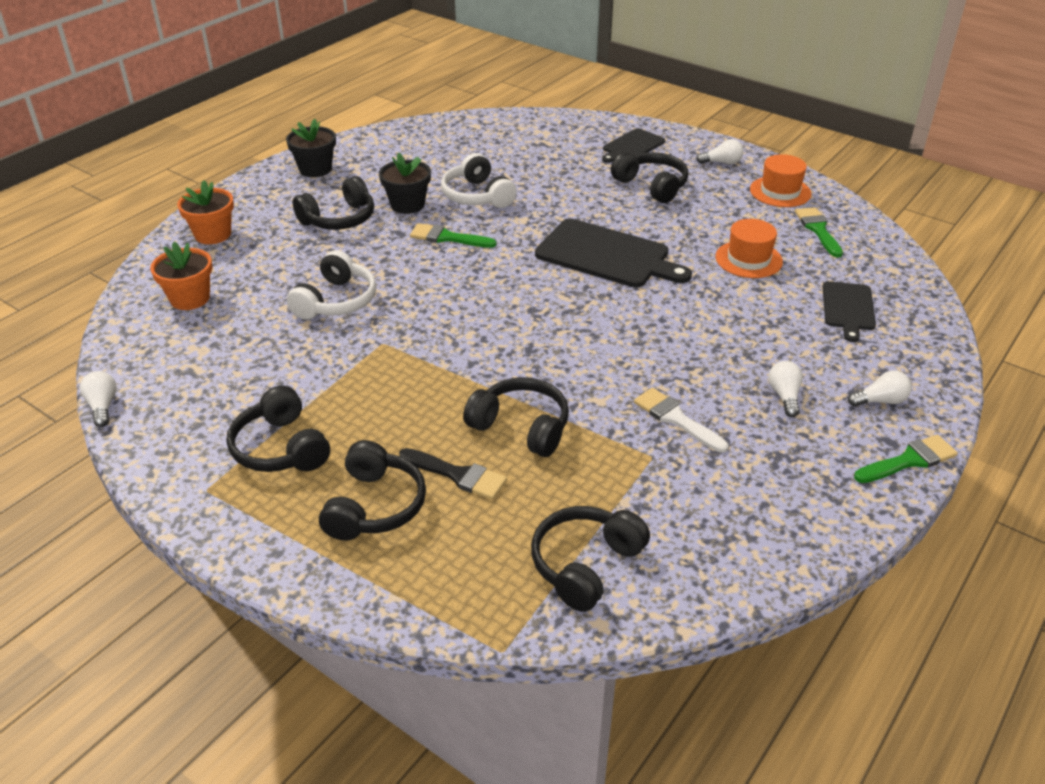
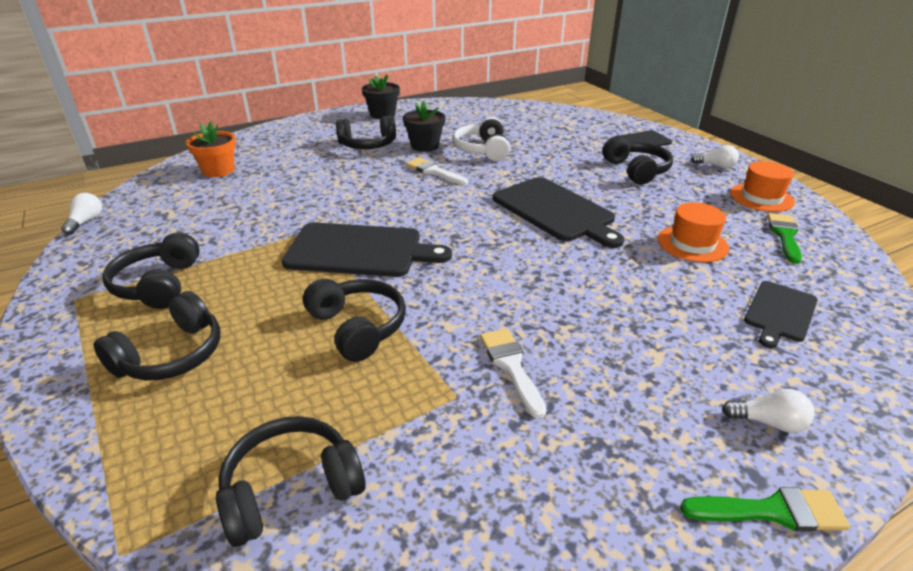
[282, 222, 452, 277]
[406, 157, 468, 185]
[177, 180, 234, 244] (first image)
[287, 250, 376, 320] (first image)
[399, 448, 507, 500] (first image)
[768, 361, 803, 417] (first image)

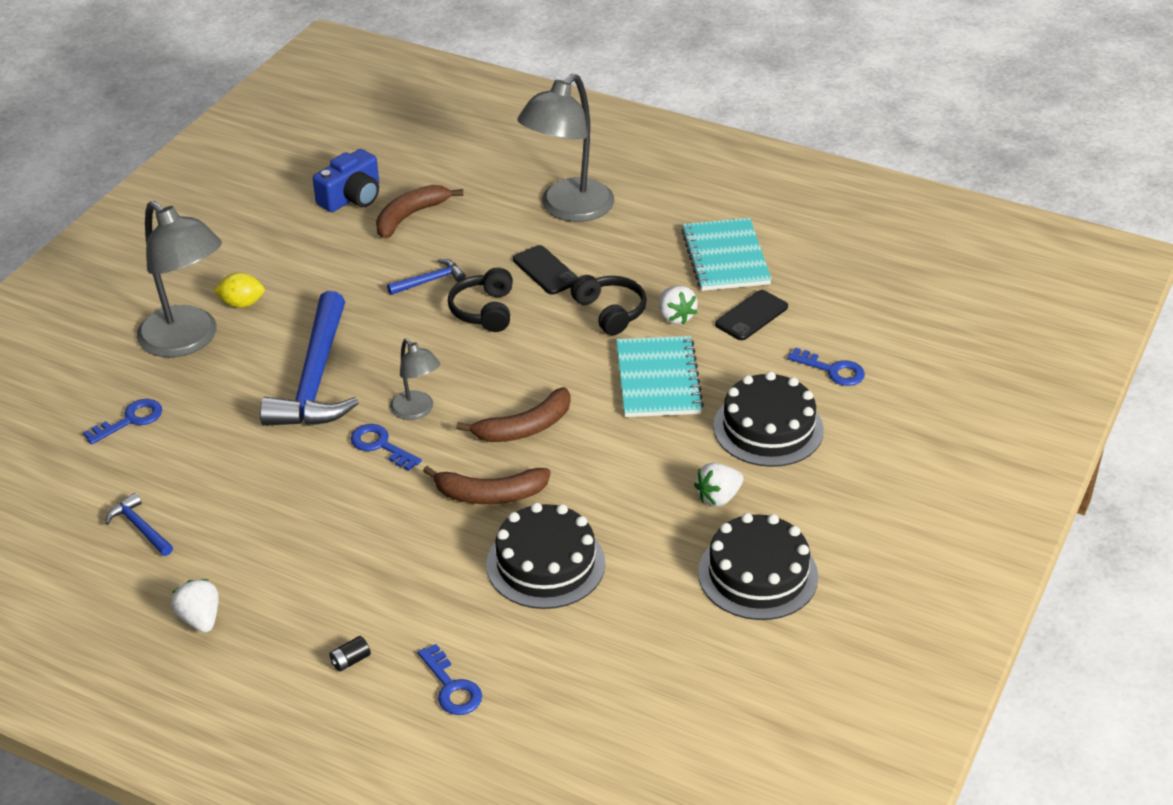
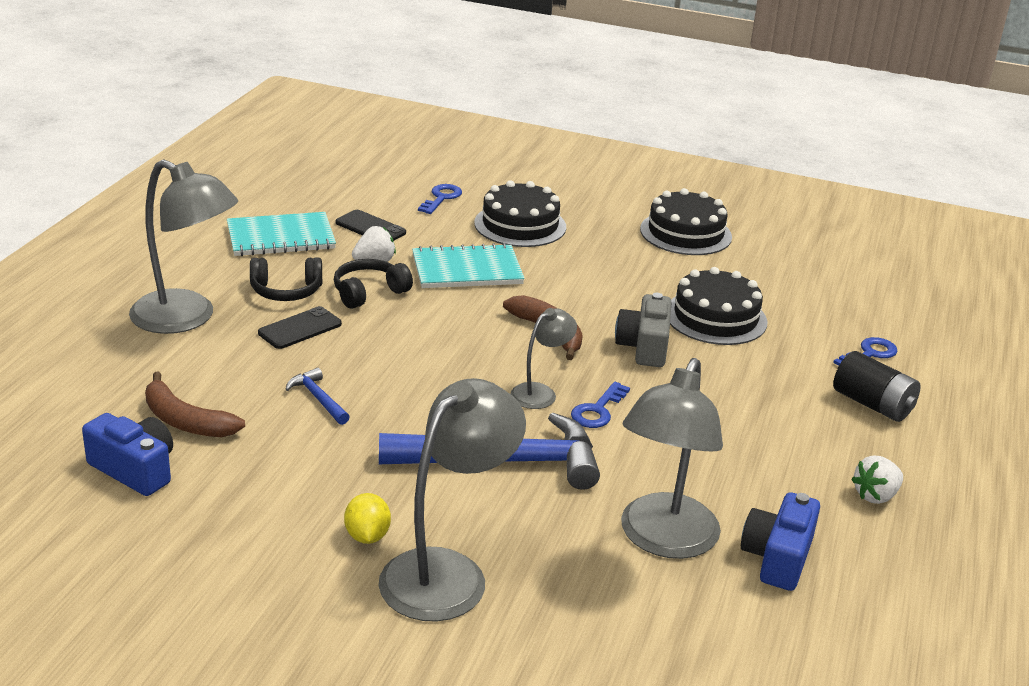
[250, 257, 322, 301]
[615, 293, 671, 367]
[621, 358, 723, 559]
[741, 492, 820, 591]
[833, 351, 921, 422]
[83, 399, 162, 445] (first image)
[694, 463, 743, 507] (first image)

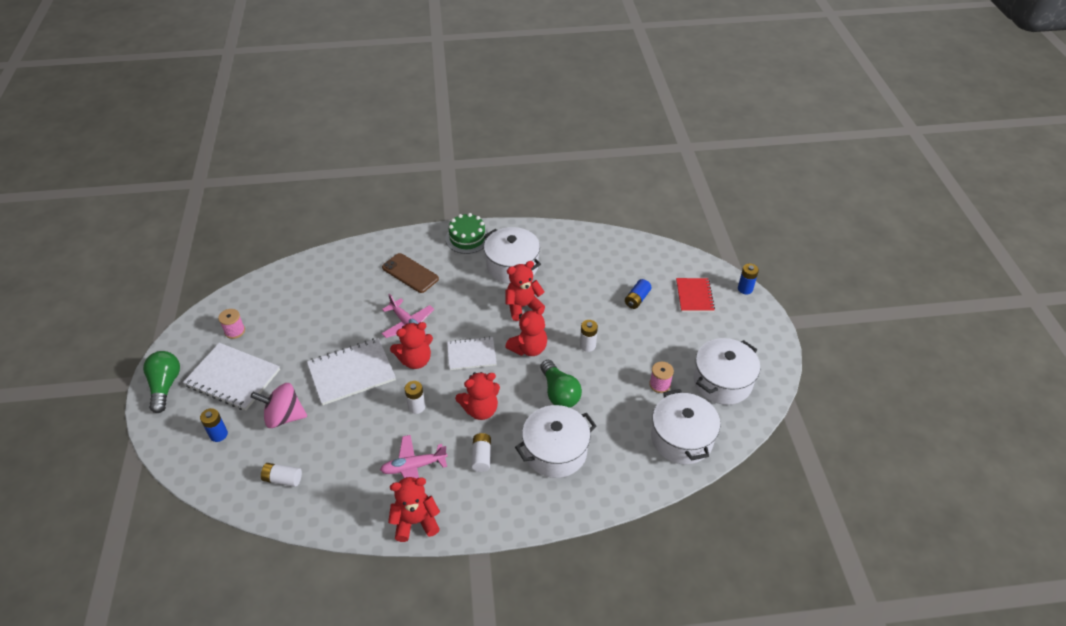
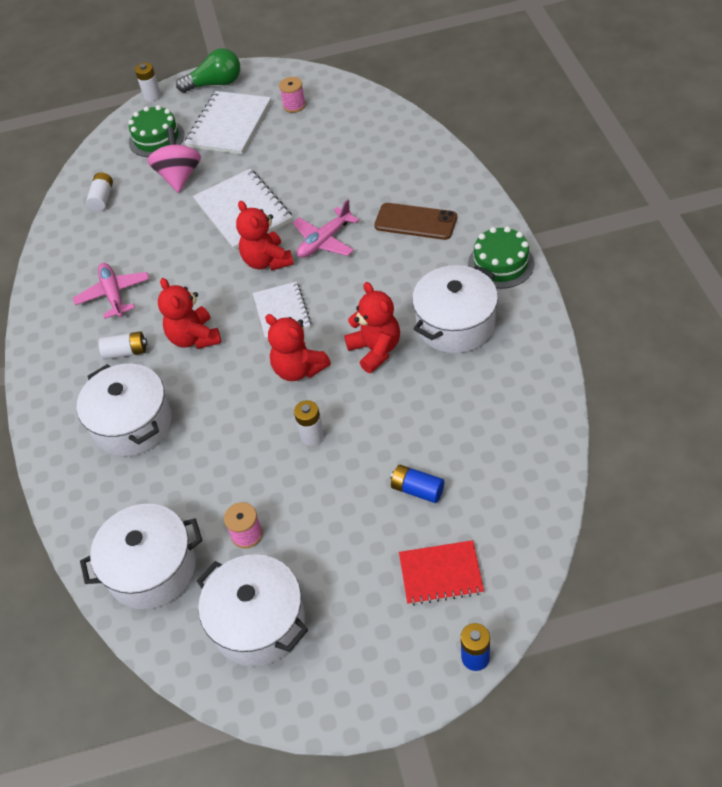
[128, 105, 184, 157]
[135, 63, 161, 102]
[374, 203, 457, 240]
[388, 477, 440, 542] (first image)
[540, 360, 582, 408] (first image)

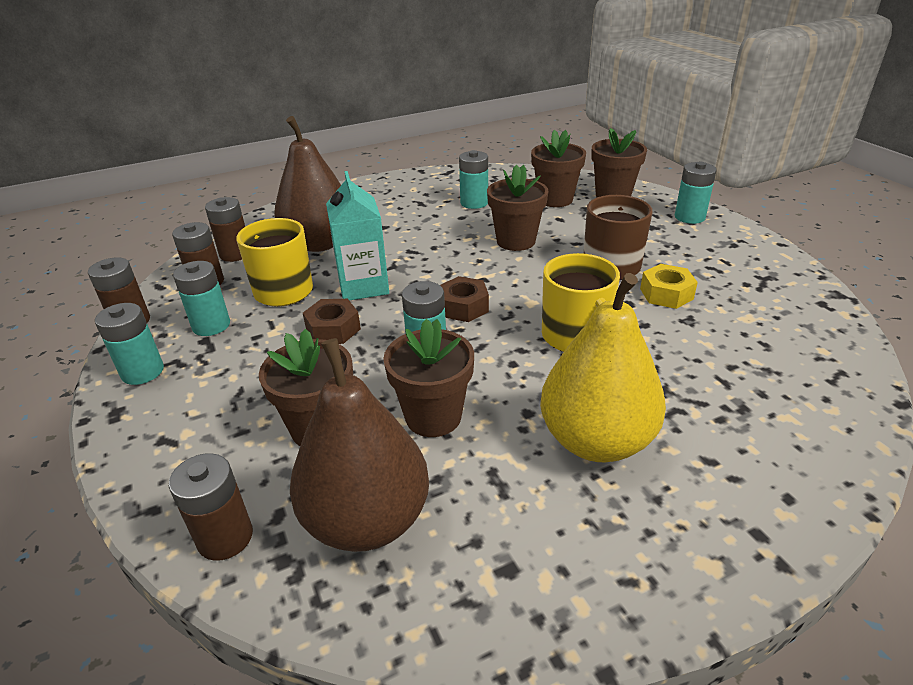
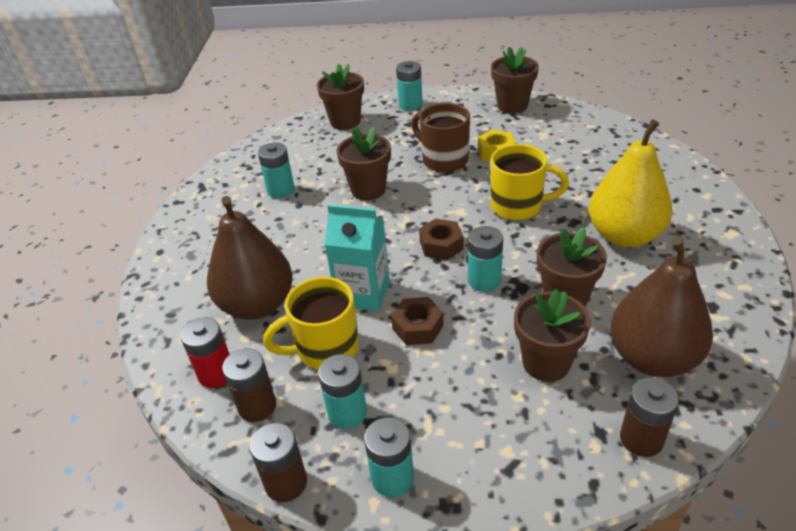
[180, 317, 230, 388]
[491, 47, 539, 113]

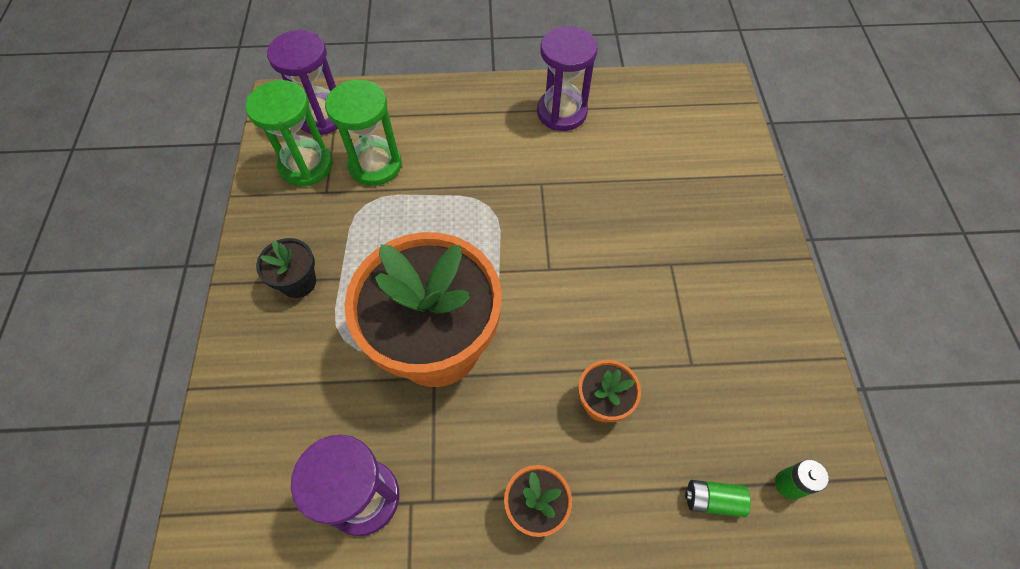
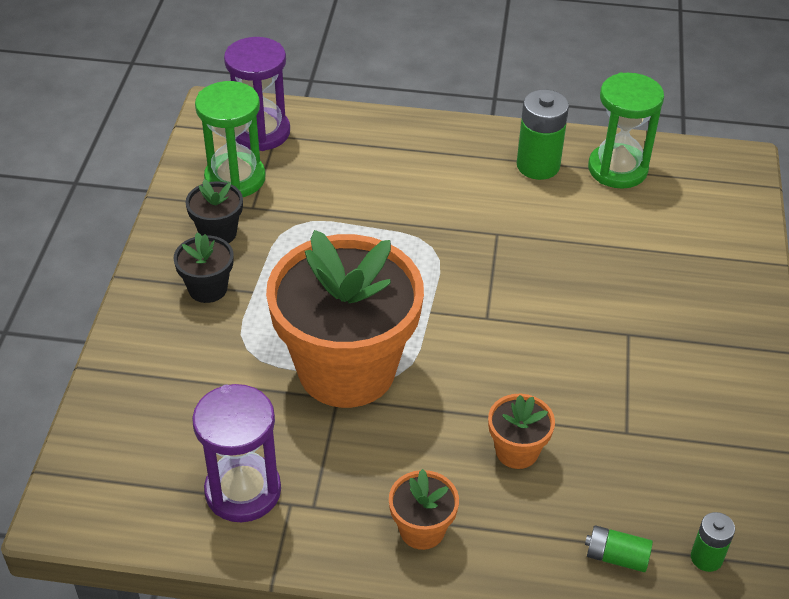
[186, 179, 243, 243]
[517, 90, 569, 180]
[588, 73, 664, 189]

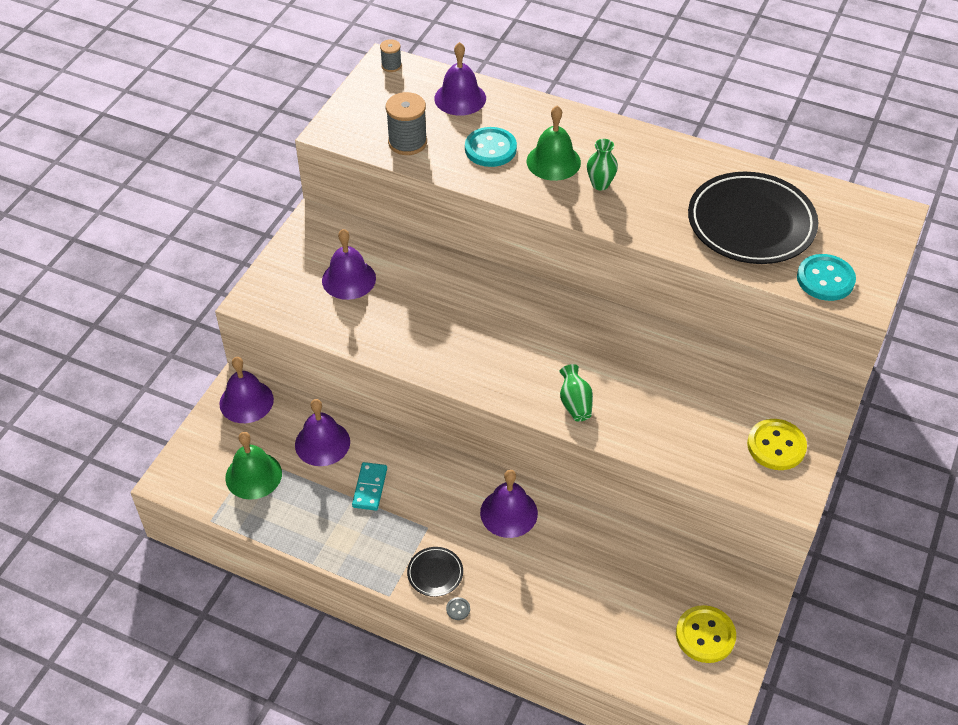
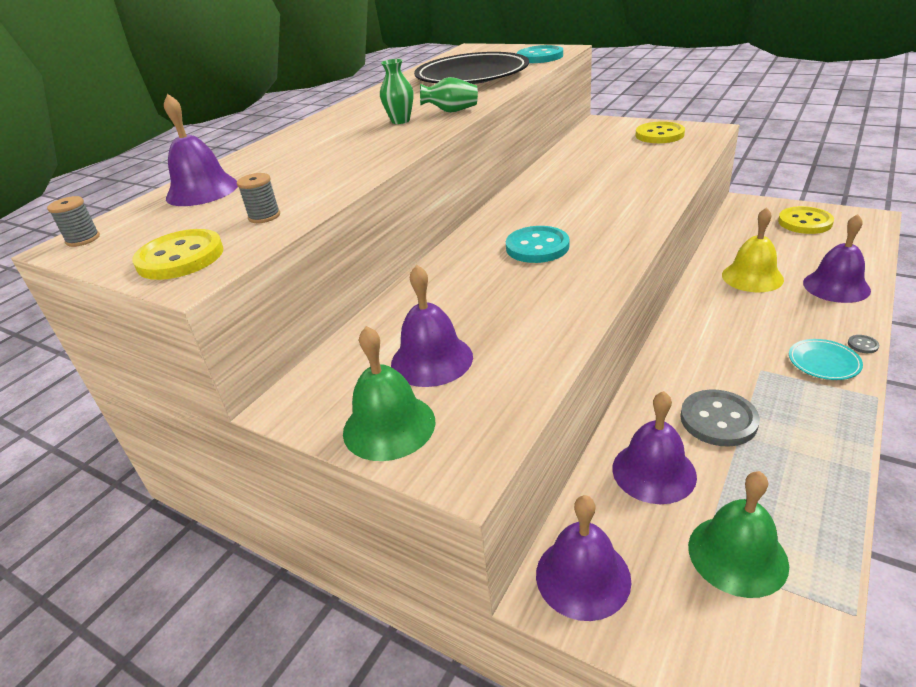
[132, 229, 224, 280]
[237, 173, 280, 223]
[343, 326, 435, 461]
[420, 77, 478, 113]
[506, 226, 569, 263]
[680, 389, 760, 447]
[722, 207, 784, 292]
[789, 339, 863, 380]
[803, 214, 871, 303]

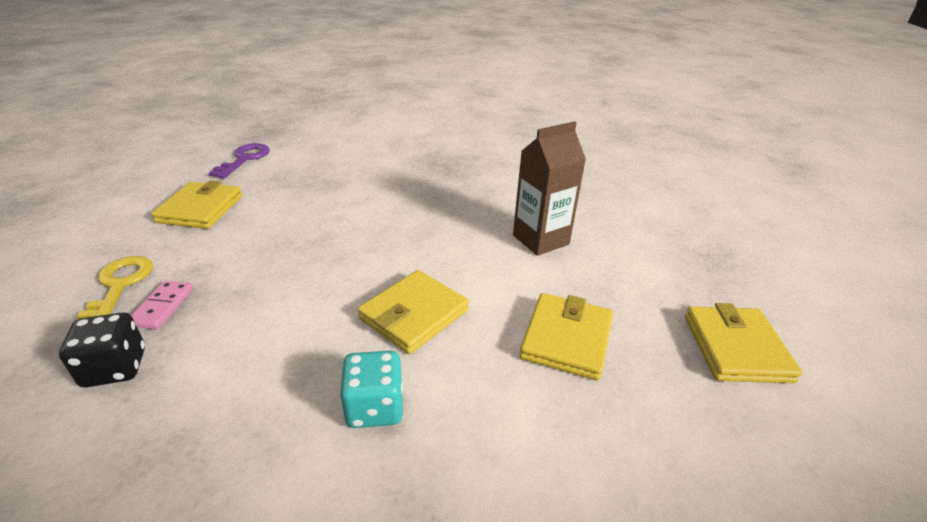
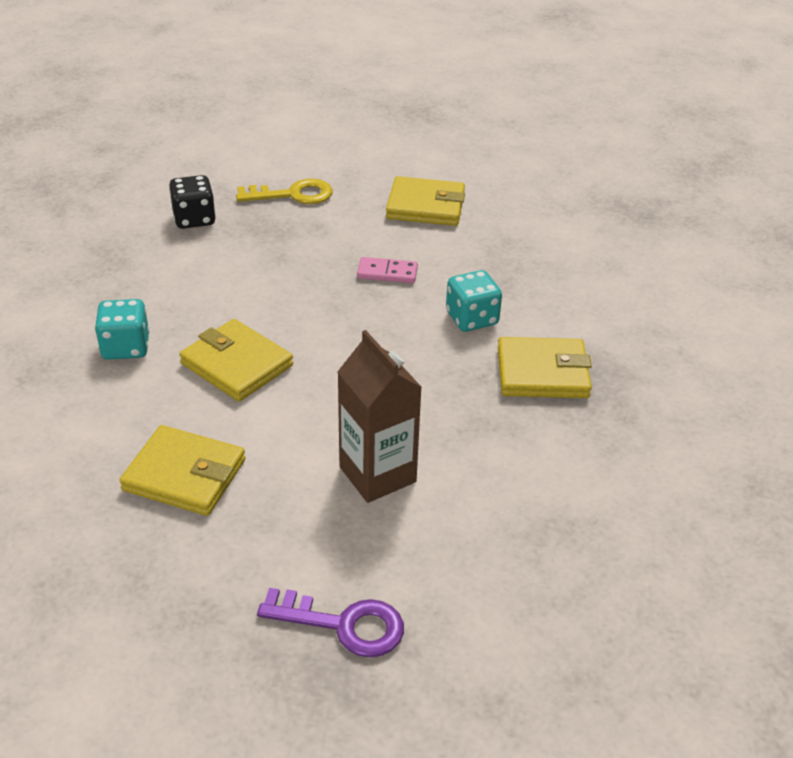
[257, 588, 404, 658]
[357, 257, 418, 283]
[446, 270, 502, 332]
[498, 337, 592, 398]

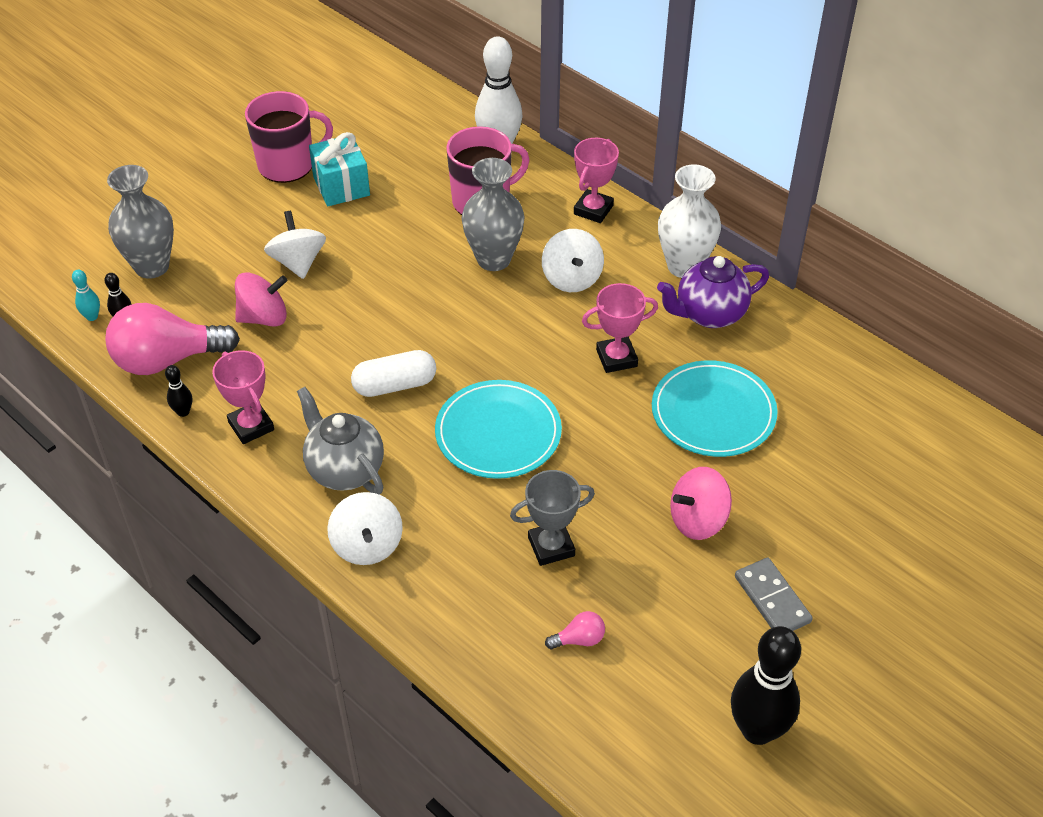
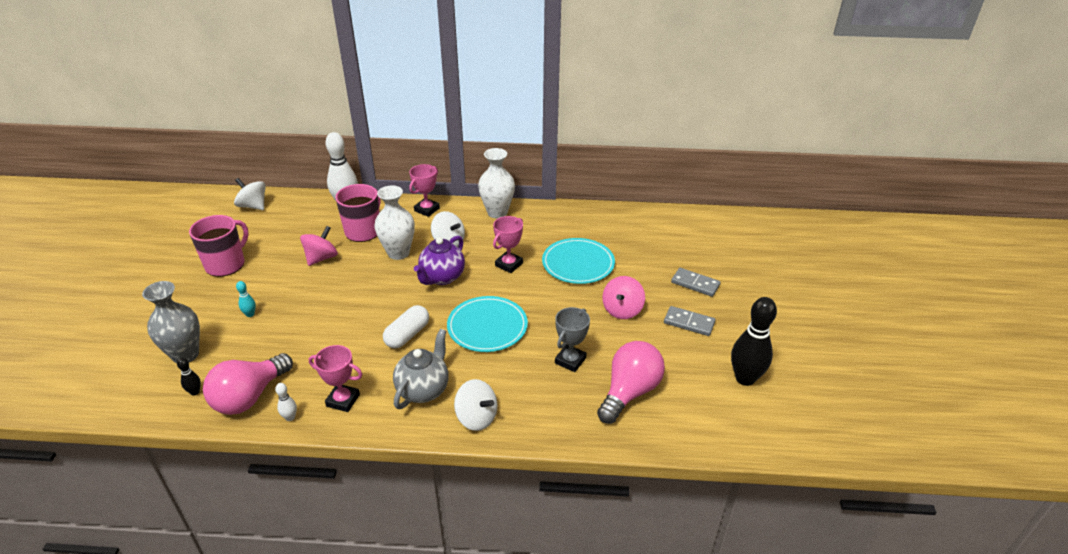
[234, 178, 265, 210]
[236, 281, 256, 317]
[275, 383, 297, 421]
[300, 226, 338, 266]
[375, 186, 415, 260]
[393, 329, 449, 409]
[409, 164, 440, 217]
[414, 236, 465, 285]
[597, 341, 665, 424]
[671, 268, 721, 297]
[309, 132, 370, 206] (first image)

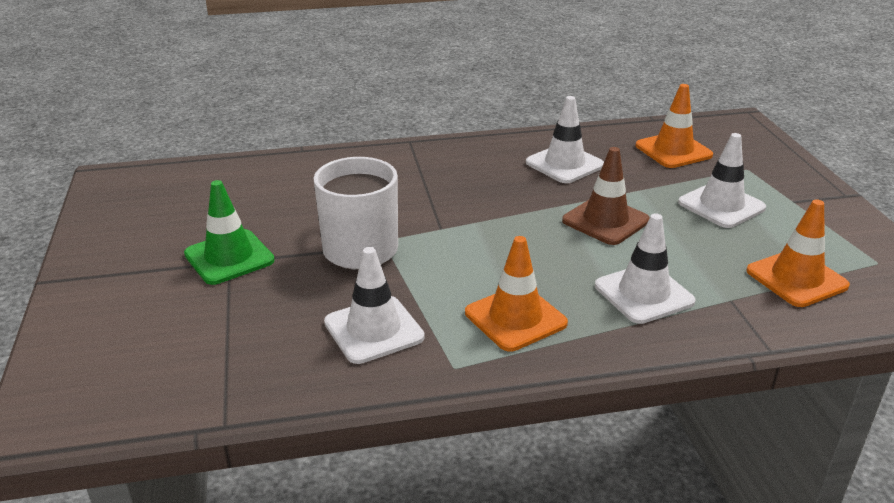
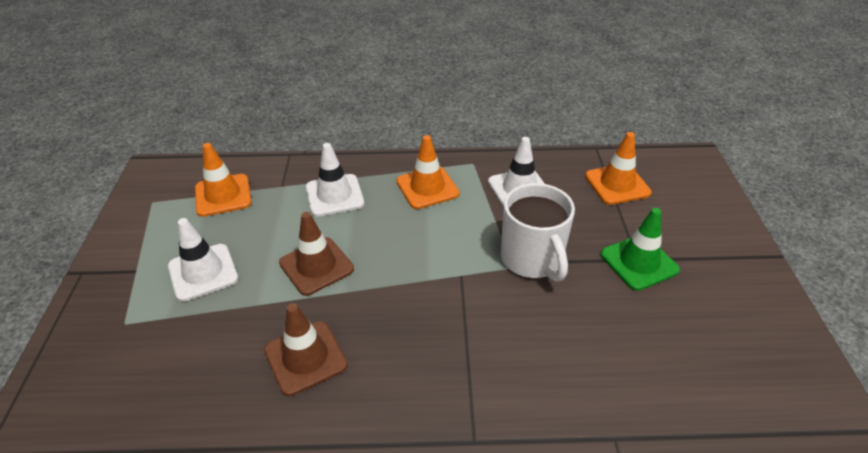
[264, 303, 348, 396]
[585, 132, 652, 205]

